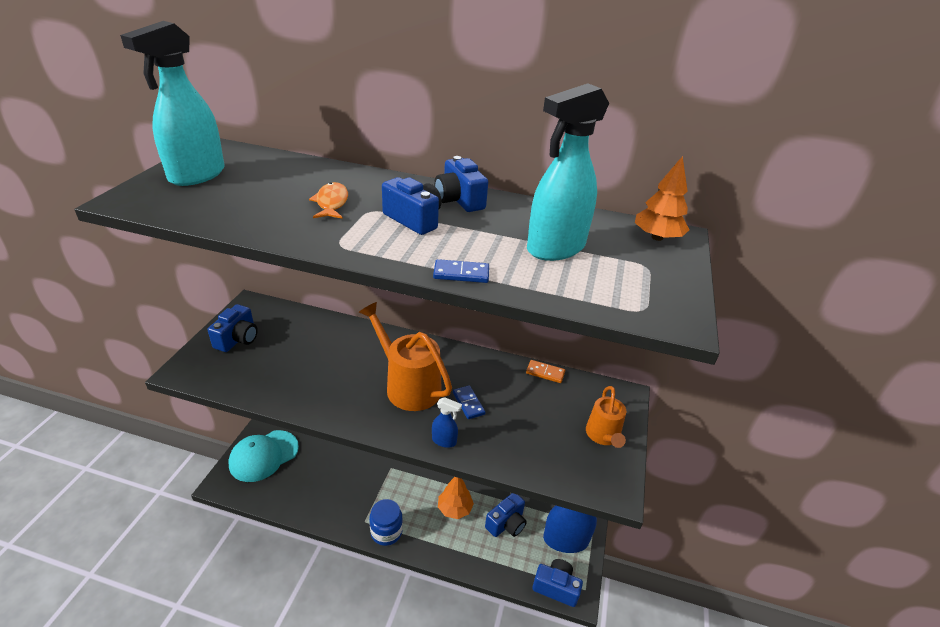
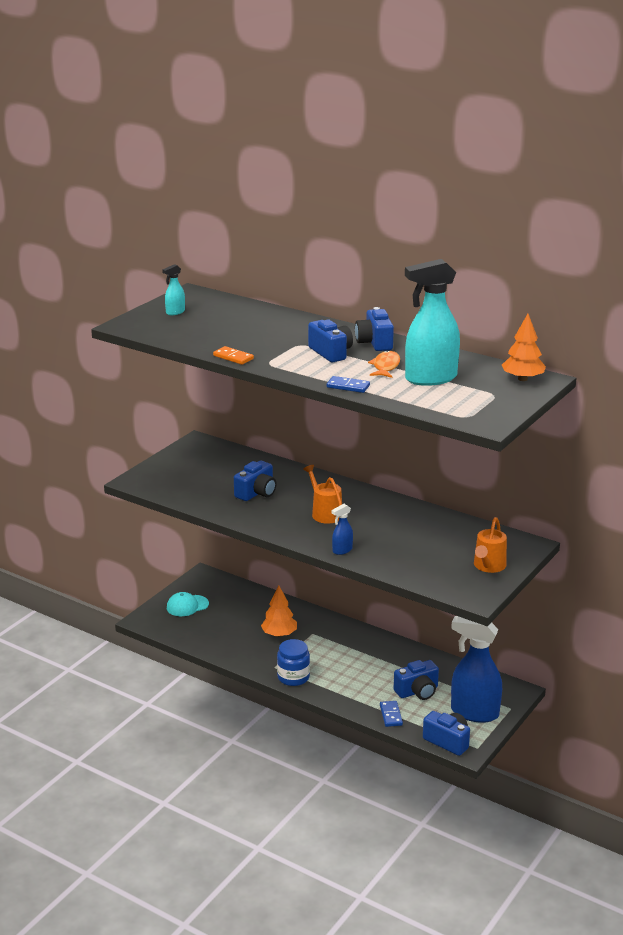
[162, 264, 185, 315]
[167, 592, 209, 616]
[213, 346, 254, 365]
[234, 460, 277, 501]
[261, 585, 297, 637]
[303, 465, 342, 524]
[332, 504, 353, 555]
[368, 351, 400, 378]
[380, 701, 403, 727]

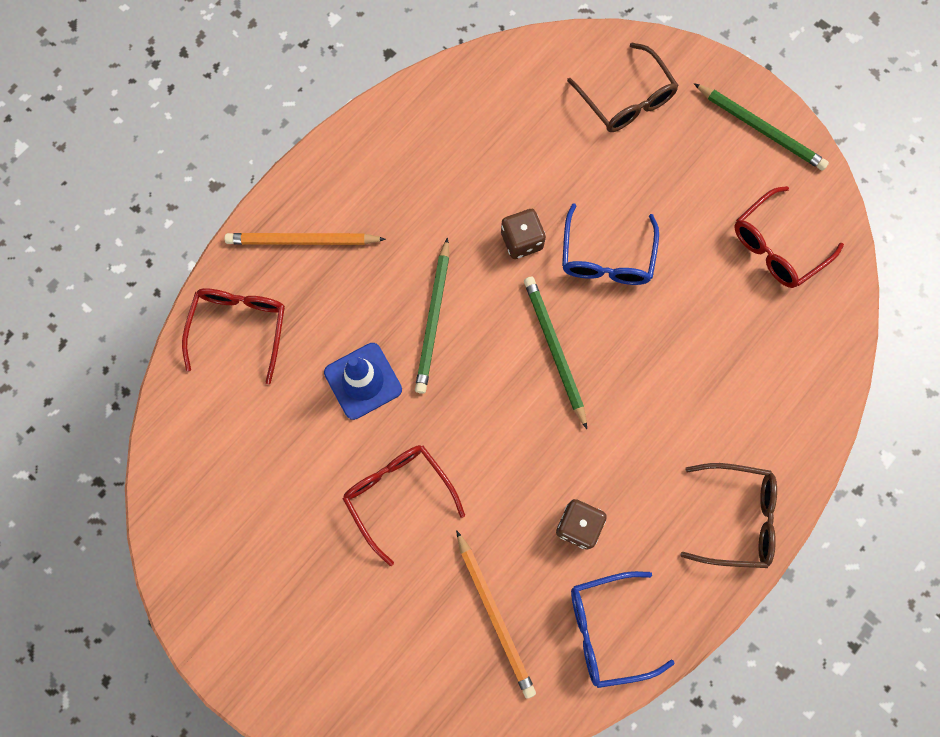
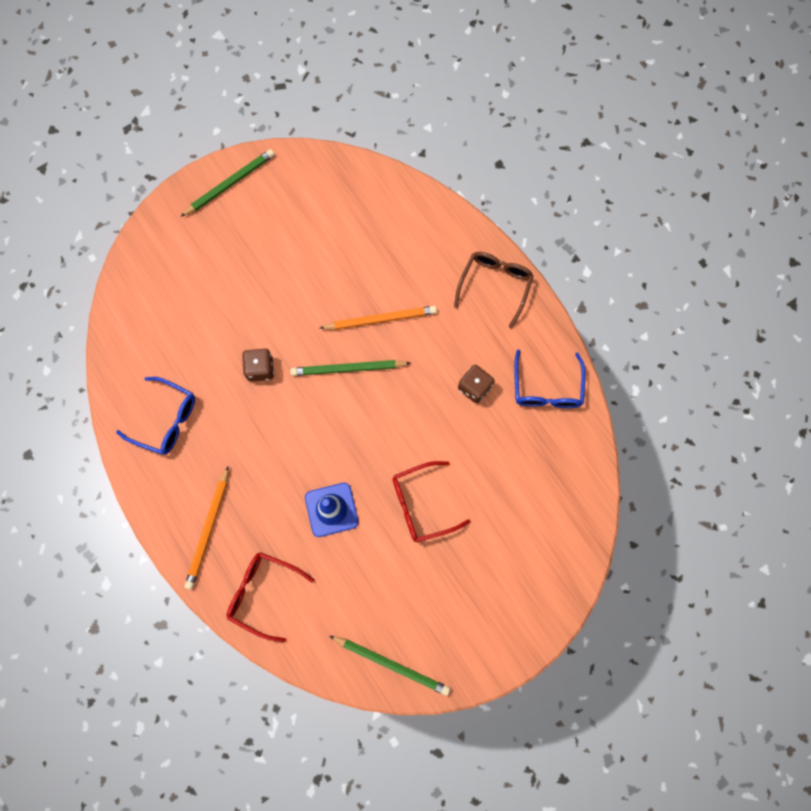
[116, 377, 195, 455]
[320, 306, 437, 330]
[330, 636, 450, 696]
[567, 43, 679, 132] (first image)
[734, 186, 844, 288] (first image)

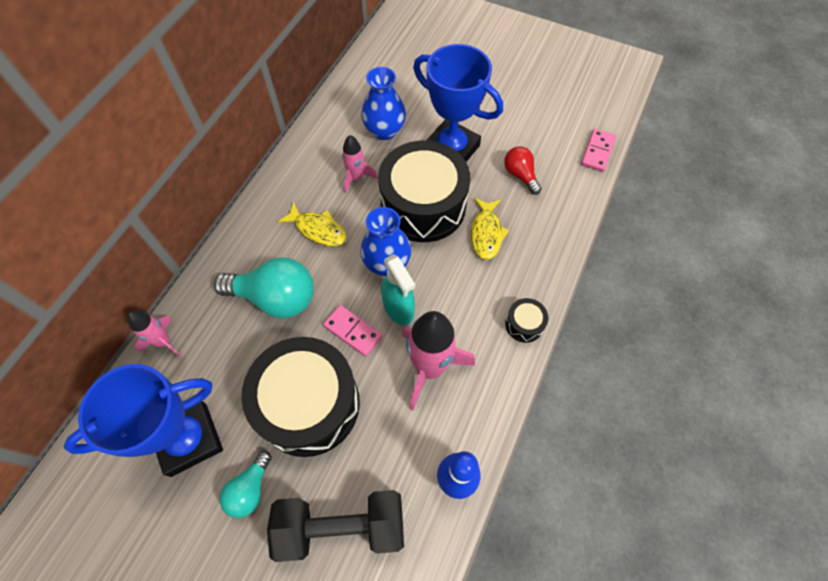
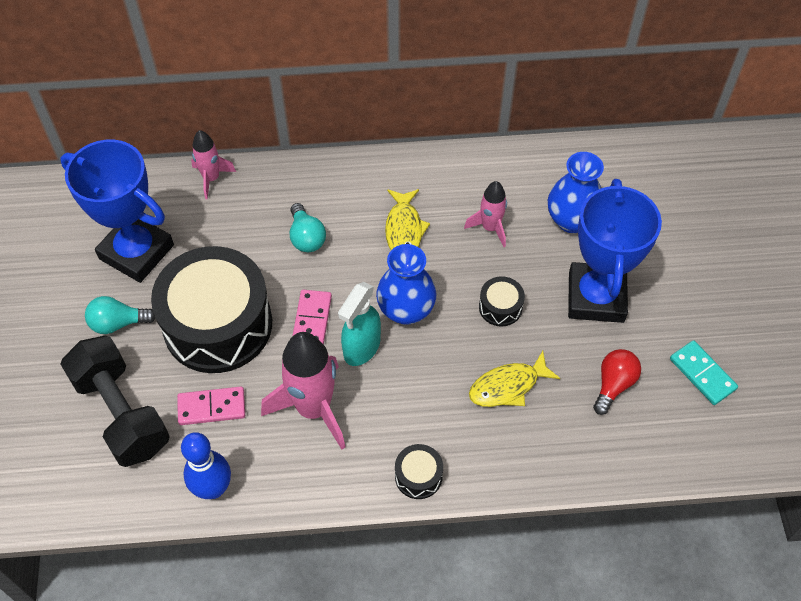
[177, 386, 245, 425]
[290, 203, 326, 252]
[479, 276, 525, 327]
[670, 340, 738, 405]

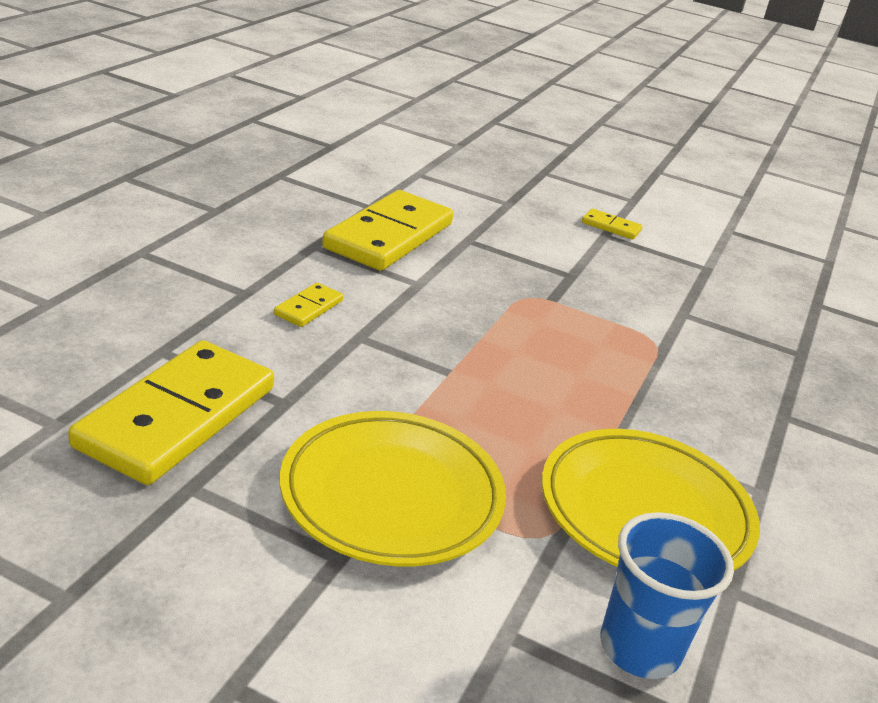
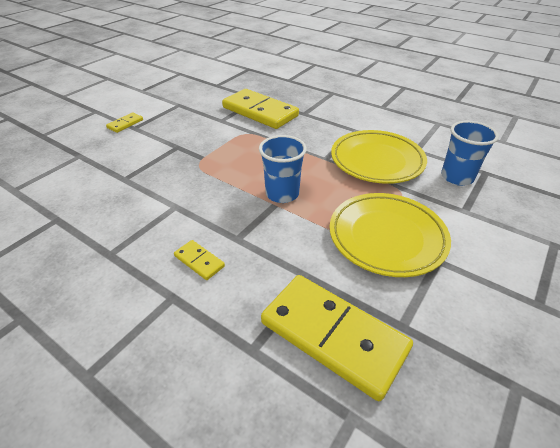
[222, 89, 299, 129]
[259, 135, 307, 203]

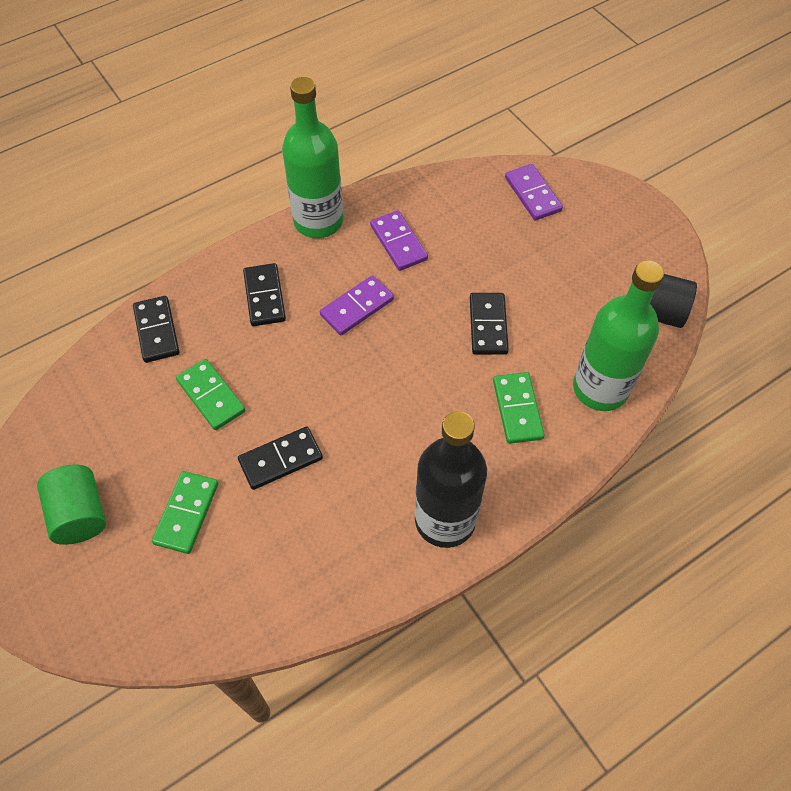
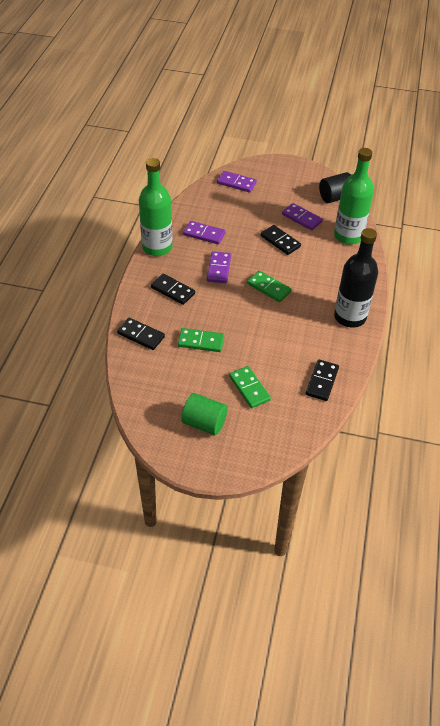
[247, 271, 292, 302]
[282, 203, 323, 230]
[306, 359, 339, 401]

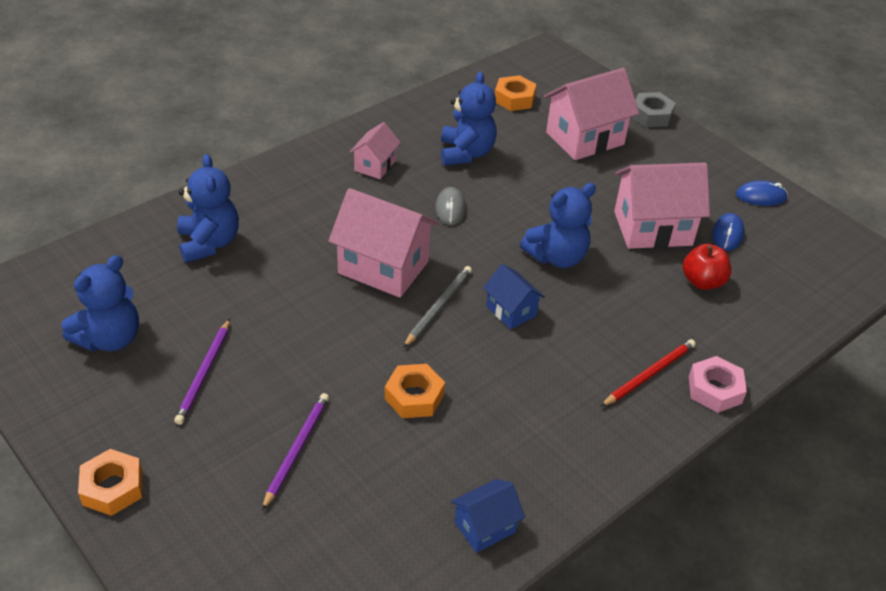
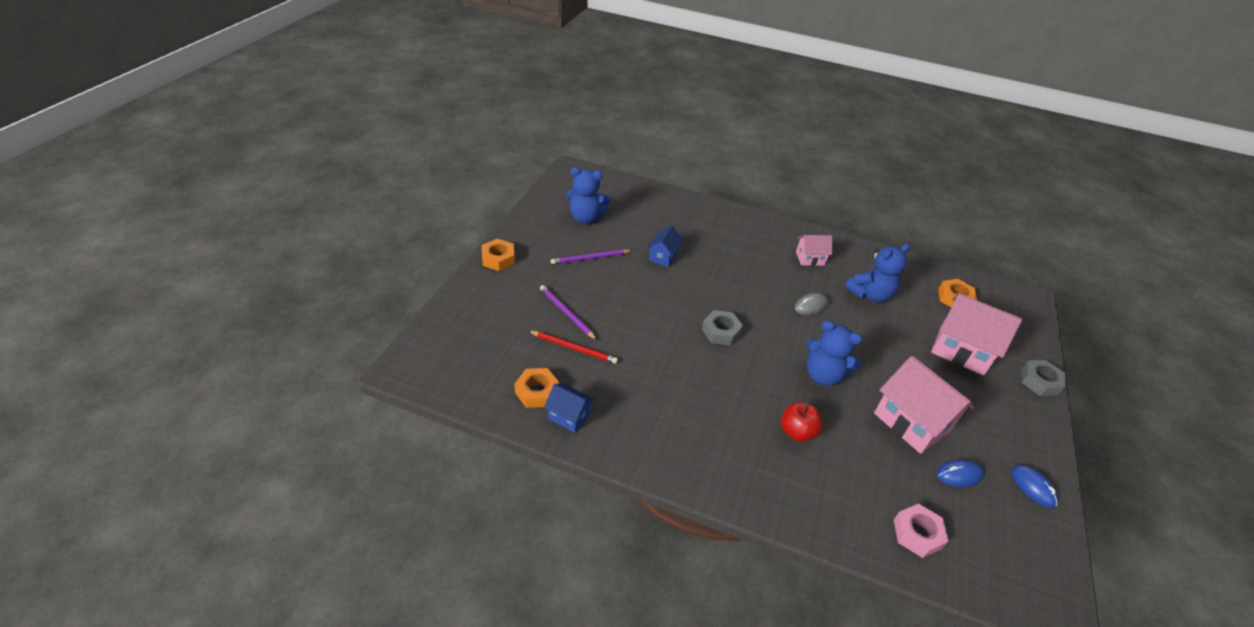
[514, 368, 559, 408]
[528, 330, 618, 364]
[540, 285, 597, 340]
[647, 225, 683, 267]
[702, 310, 743, 346]
[781, 402, 823, 442]
[894, 504, 949, 558]
[177, 154, 239, 263] (first image)
[329, 188, 438, 298] (first image)

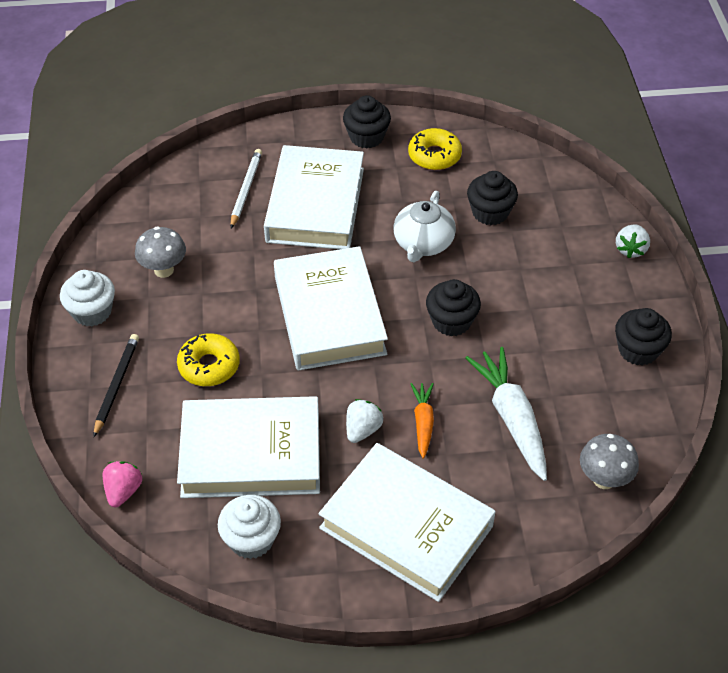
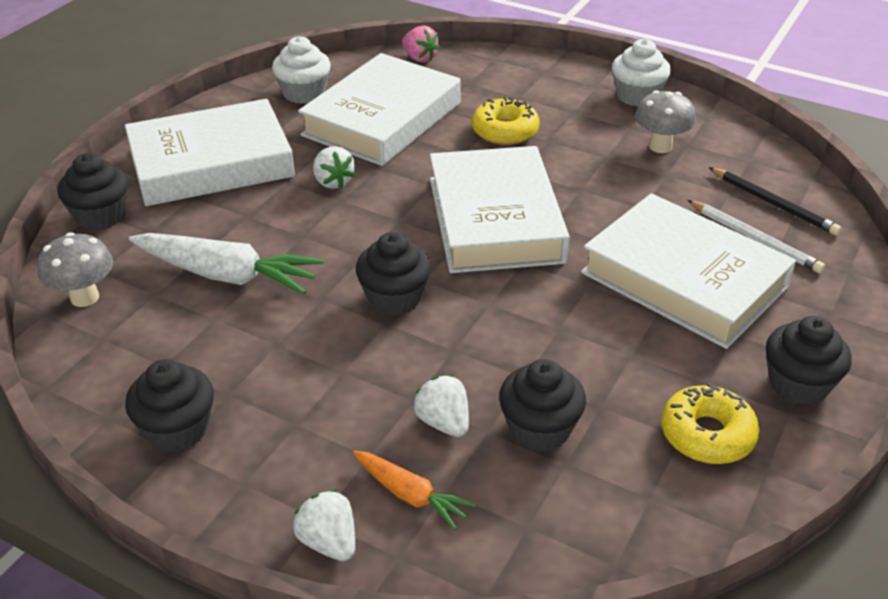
[58, 153, 128, 230]
[353, 451, 476, 530]
[413, 375, 469, 437]
[430, 146, 570, 273]
[709, 167, 842, 236]
[393, 191, 456, 262] (first image)

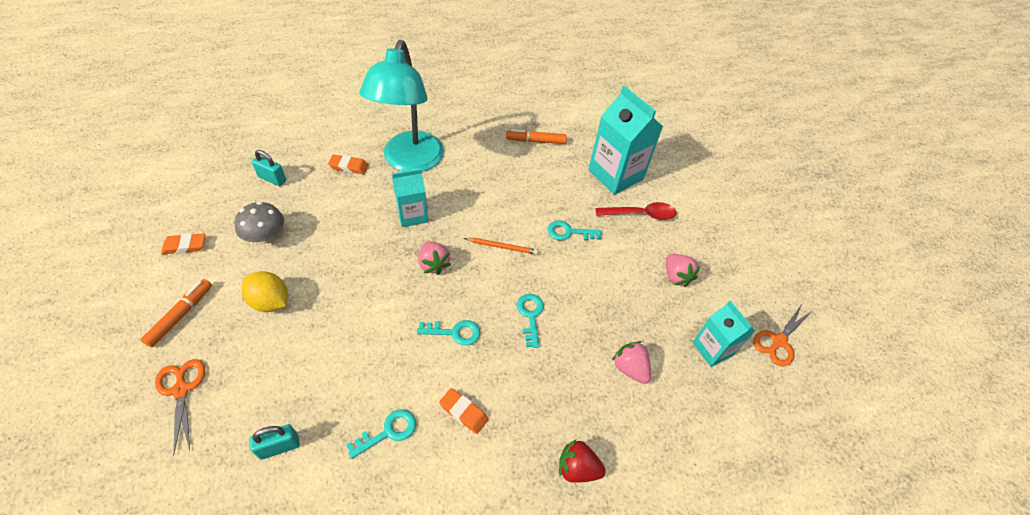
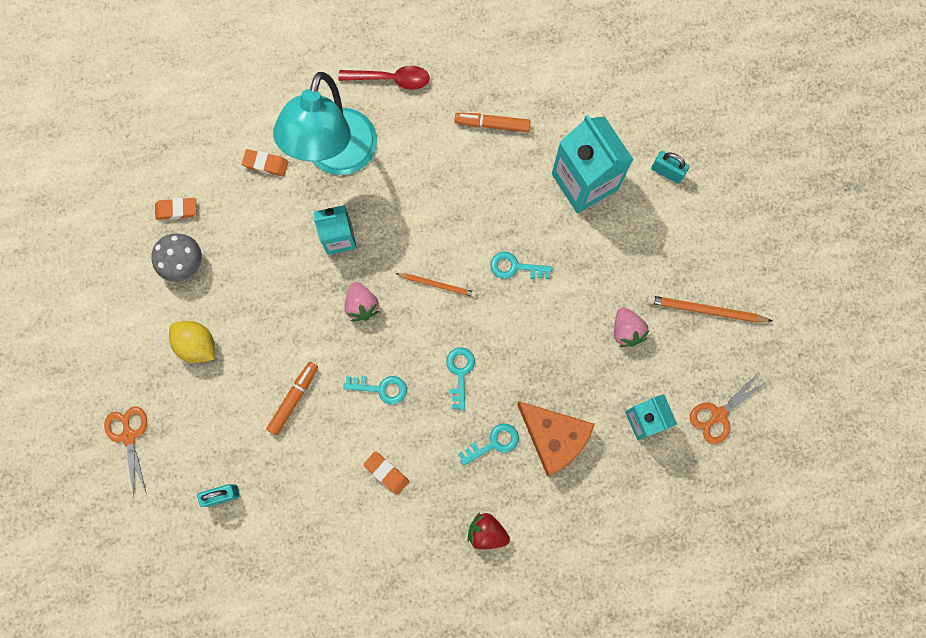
[155, 198, 196, 220]
[266, 362, 318, 435]
[339, 66, 430, 90]
[458, 423, 519, 466]
[517, 401, 595, 476]
[647, 295, 772, 322]
[651, 151, 689, 183]

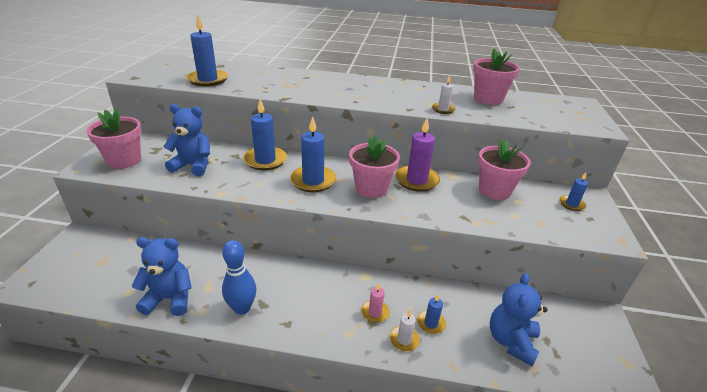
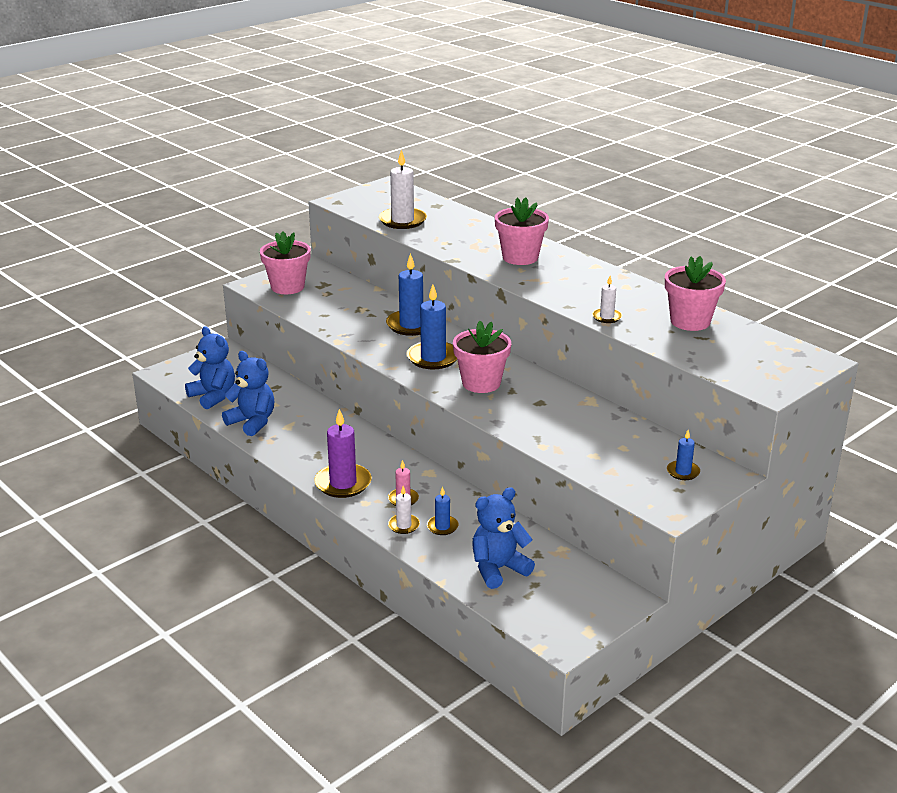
[185, 326, 235, 409]
[314, 409, 372, 498]
[379, 150, 427, 229]
[495, 197, 549, 265]
[222, 240, 256, 315] (first image)

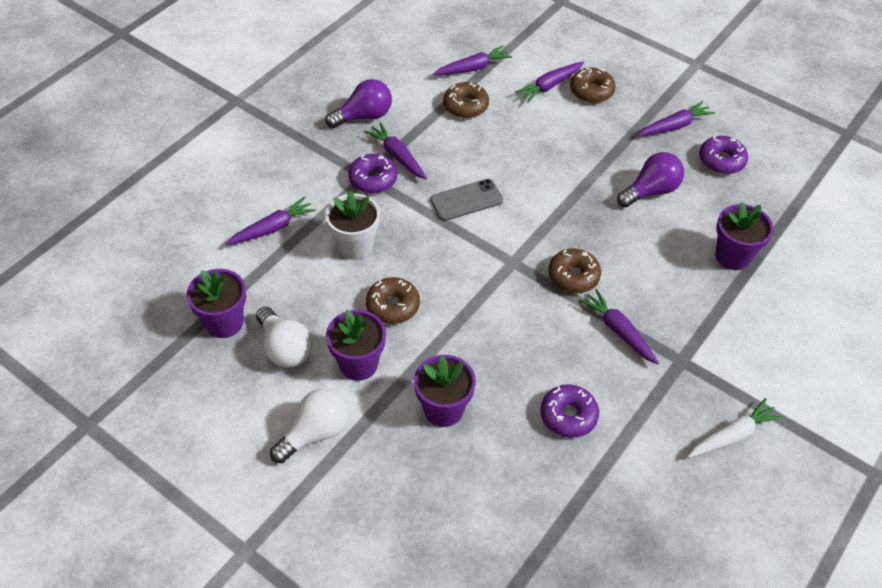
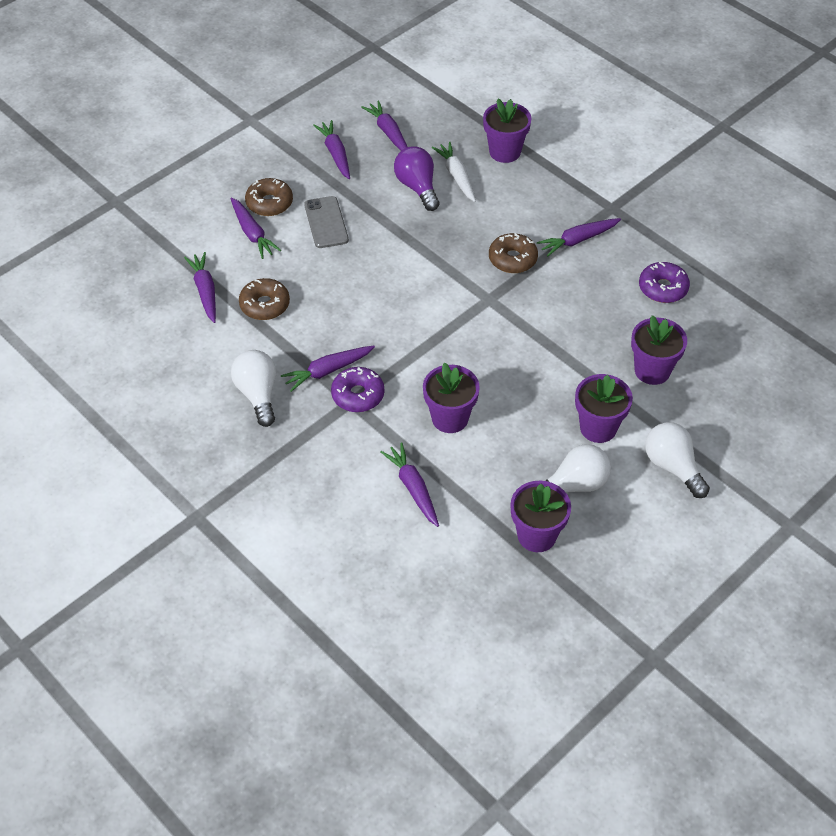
[231, 350, 276, 427]
[304, 196, 349, 248]
[361, 100, 407, 151]
[423, 363, 480, 433]
[432, 142, 476, 202]
[366, 277, 420, 324] (first image)

